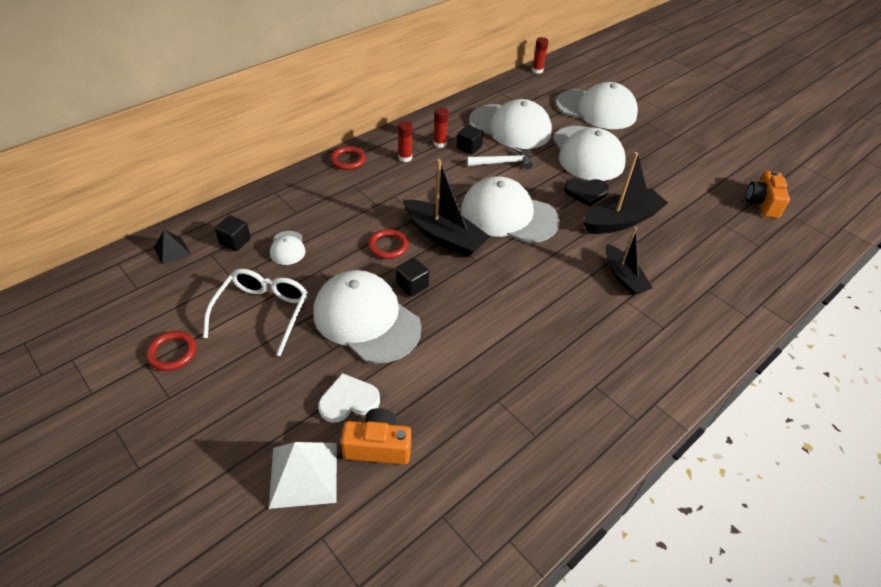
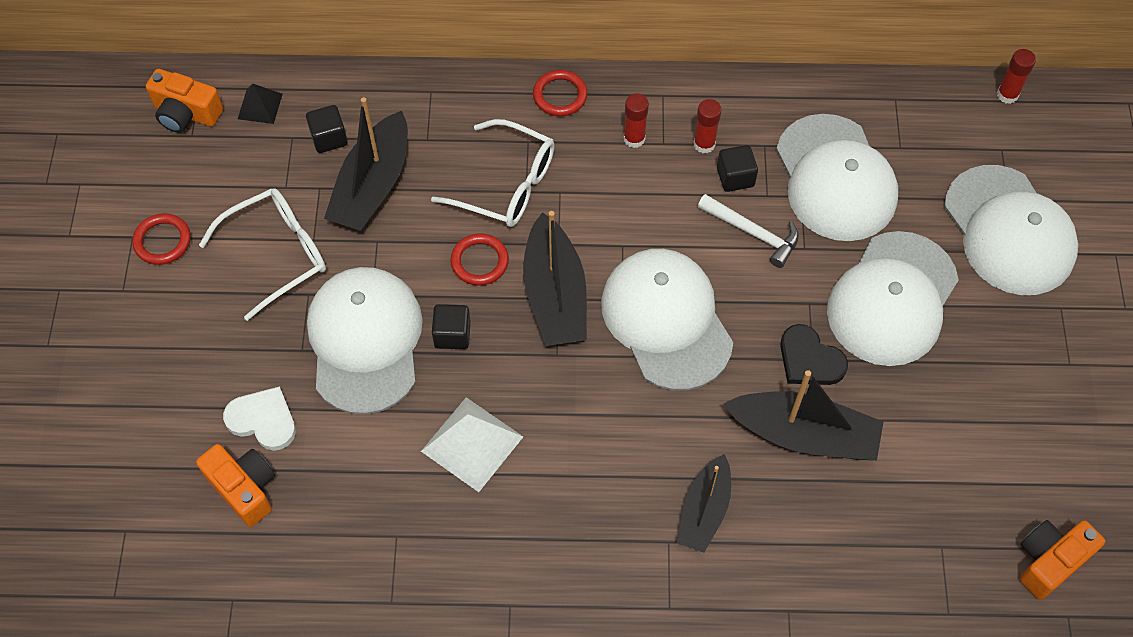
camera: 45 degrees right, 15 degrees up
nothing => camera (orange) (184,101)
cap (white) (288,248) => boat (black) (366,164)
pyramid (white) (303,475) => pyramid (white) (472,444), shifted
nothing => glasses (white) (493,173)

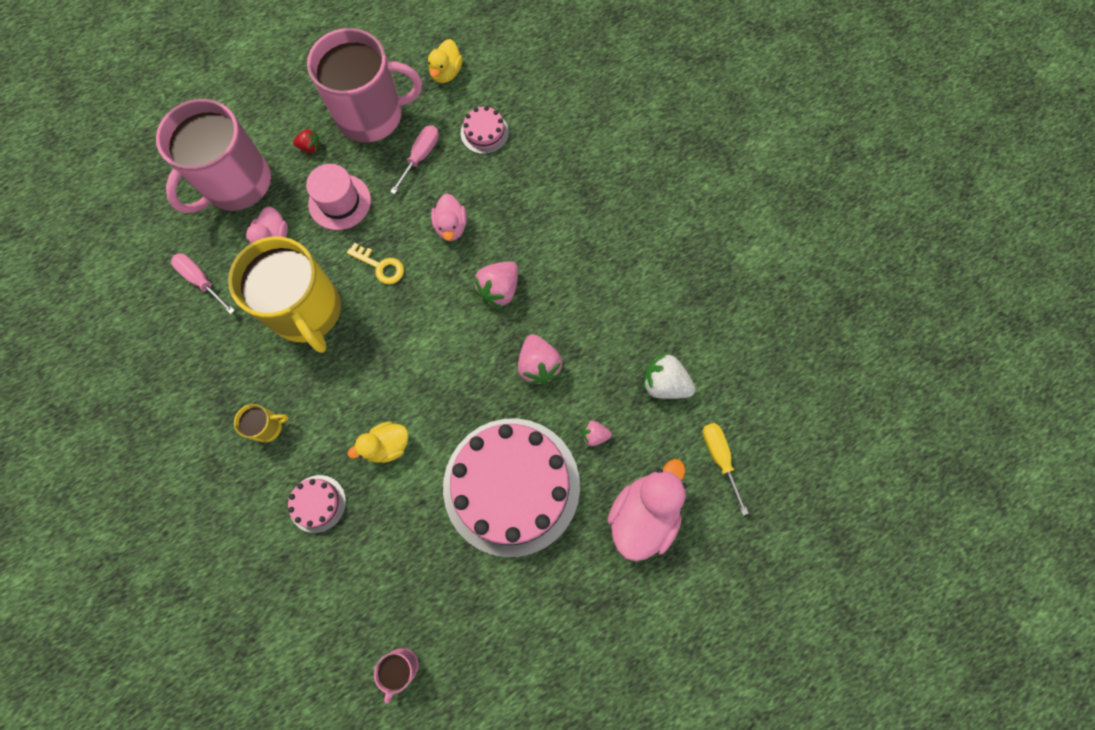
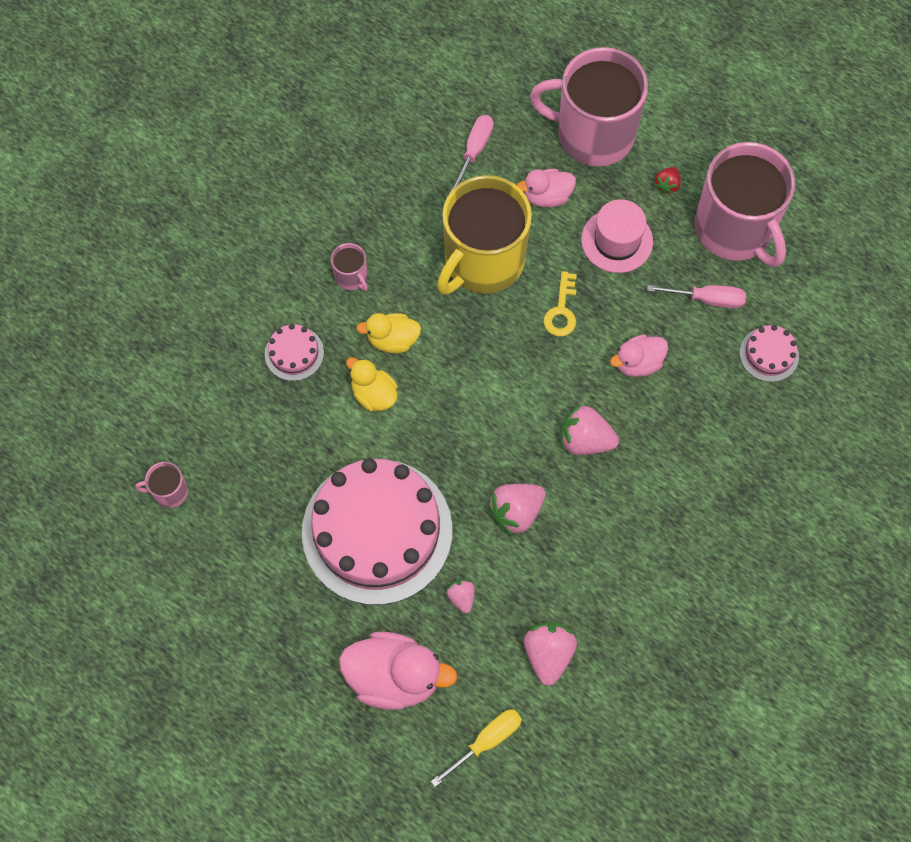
camera: 70 degrees right, 5 degrees down
mug (yellow) (261,423) => mug (pink) (349,267)
duck (yellow) (445,61) => duck (yellow) (388,333), shifted
strawberry (white) (669,376) => strawberry (pink) (550,654)
strawberry (red) (306,141) => strawberry (red) (667,180), 45 degrees clockwise

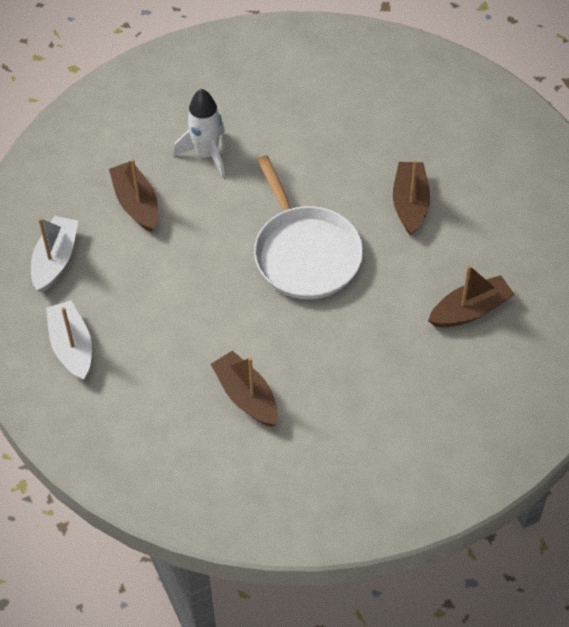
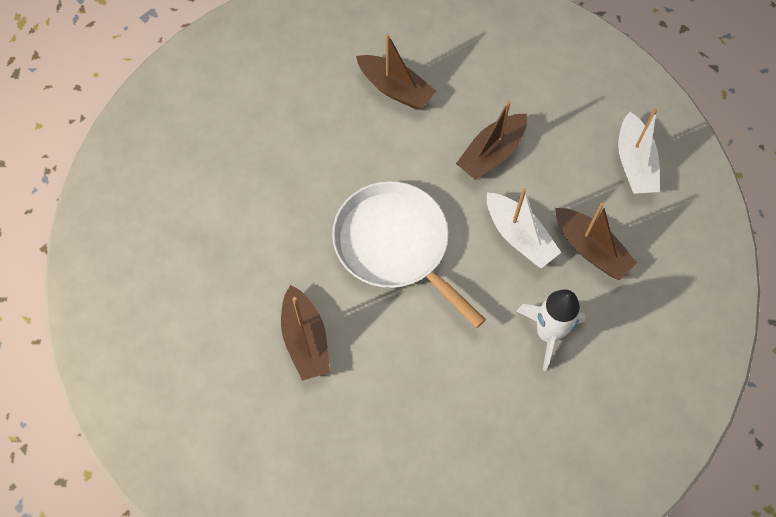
camera: 160 degrees right, 10 degrees up
boat (brown) (471,296) => boat (brown) (491,140), shifted
boat (white) (69,340) => boat (white) (524,228), shifted

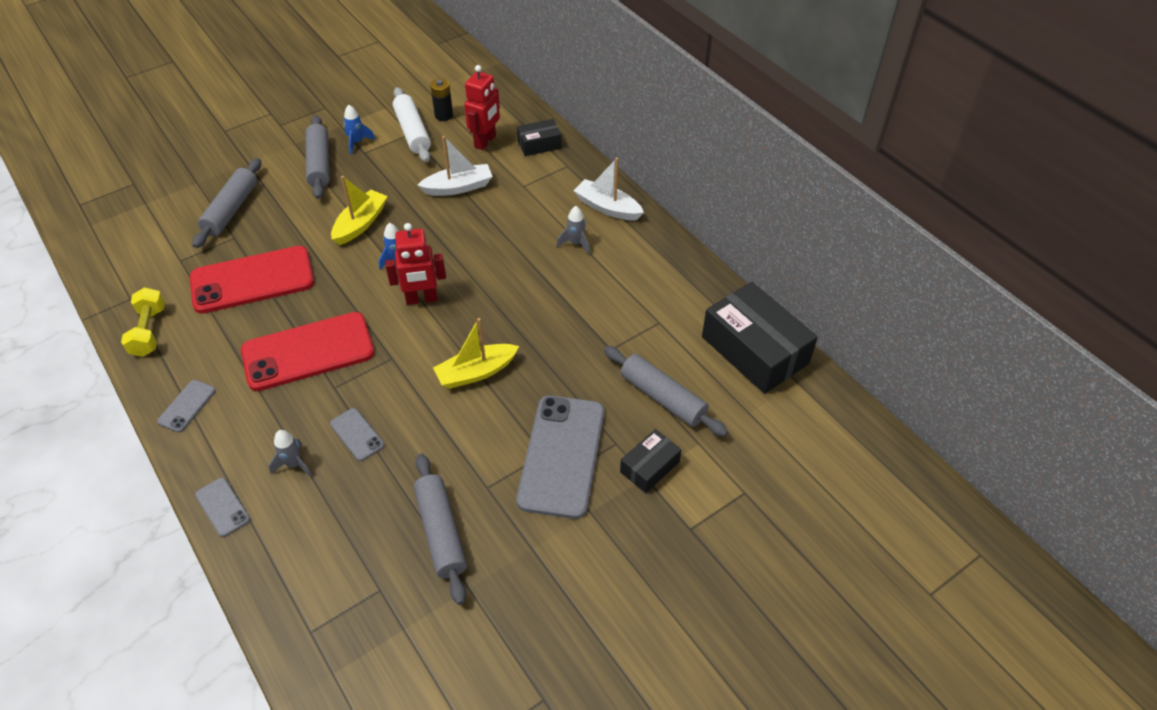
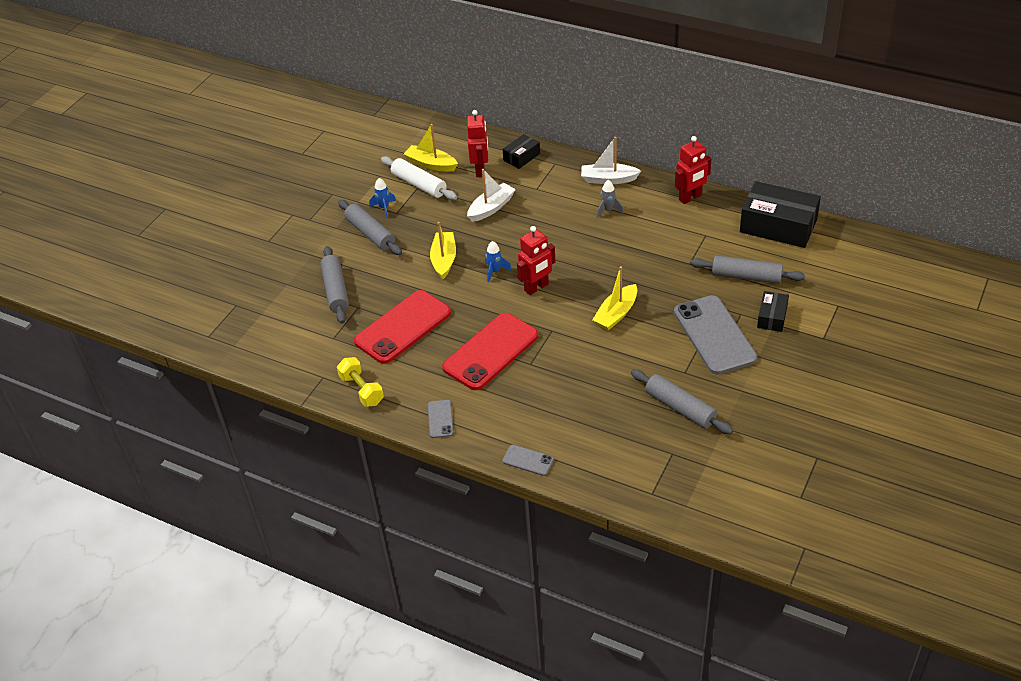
camera: 25 degrees left, 5 degrees down
battery (black) (441,100) => boat (yellow) (431,148)
nothing => robot (red) (693,170)
rocket (grey) (290,453) => nothing
phone (grey) (357,434) => nothing

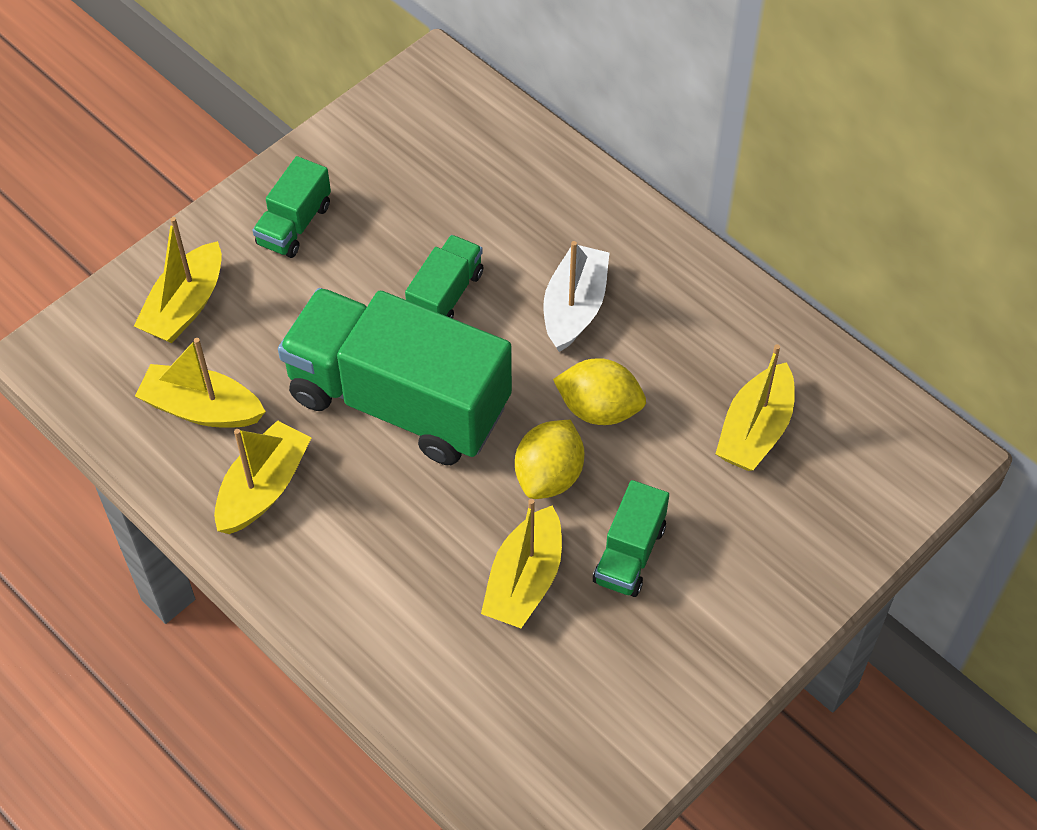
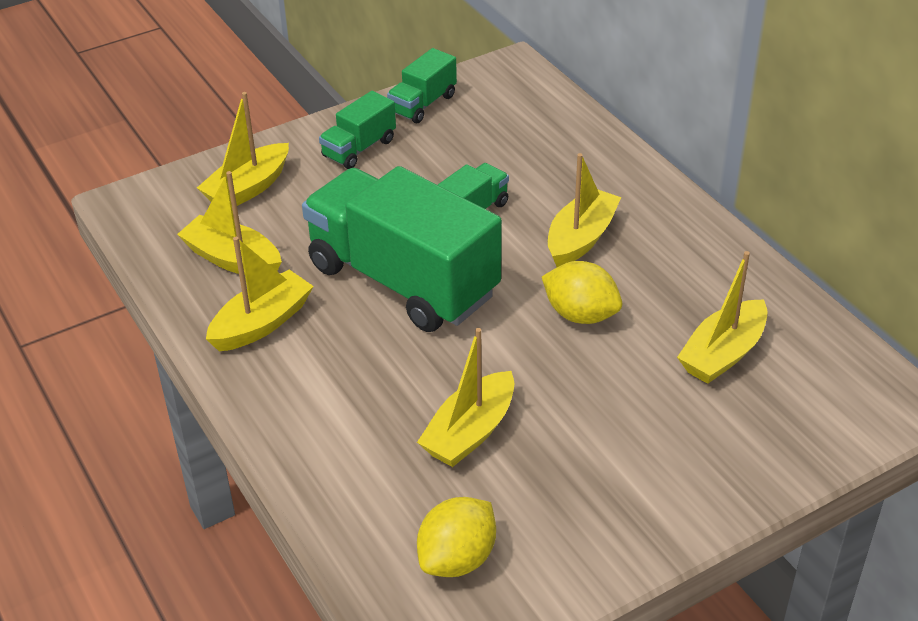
camera: 15 degrees right, 15 degrees down
truck (green) (631,538) => truck (green) (422,85), shifted
lemon (yellow) (550,459) => lemon (yellow) (456,537), shifted
boat (white) (576,296) => boat (yellow) (584,210)

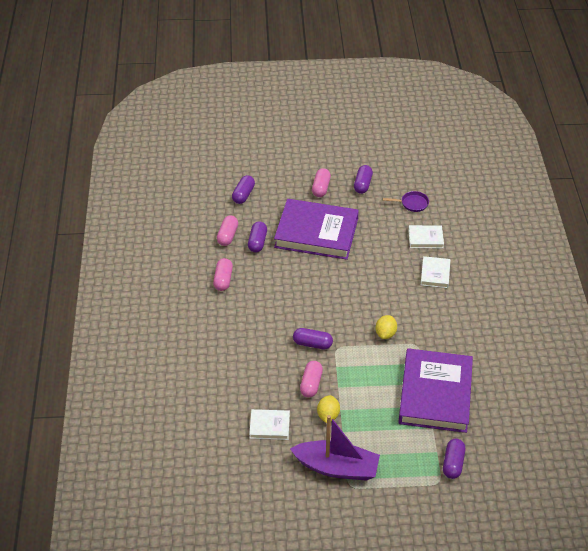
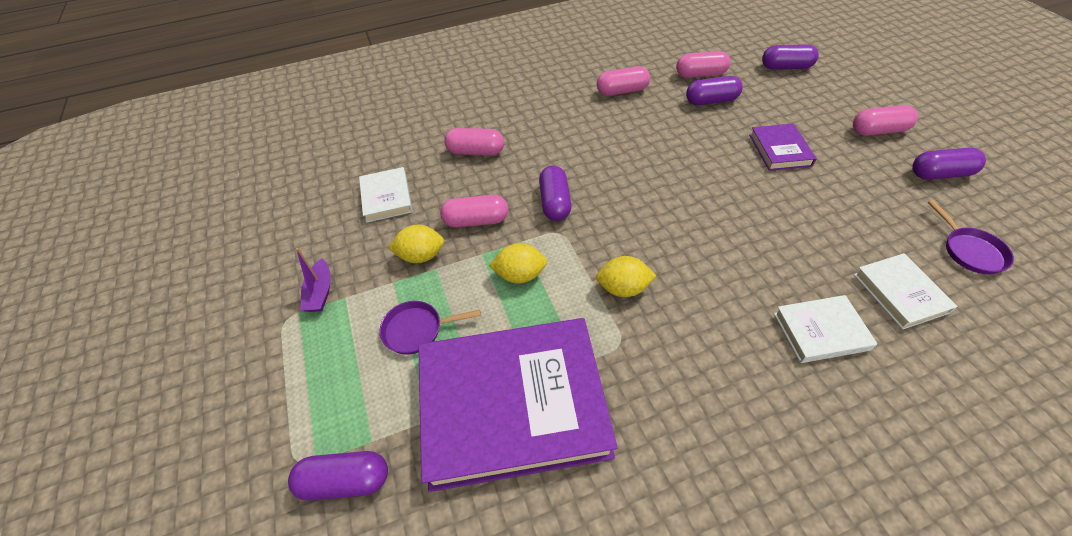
camera: 75 degrees right, 5 degrees up
boat (purple) (335,448) => boat (purple) (313,280), x0.43
nothing => pan (purple) (430,328)
nothing => capsule (pink) (474,142)
nothing => lemon (yellow) (518,263)
book (purple) (316,229) => book (purple) (783,147), x0.45

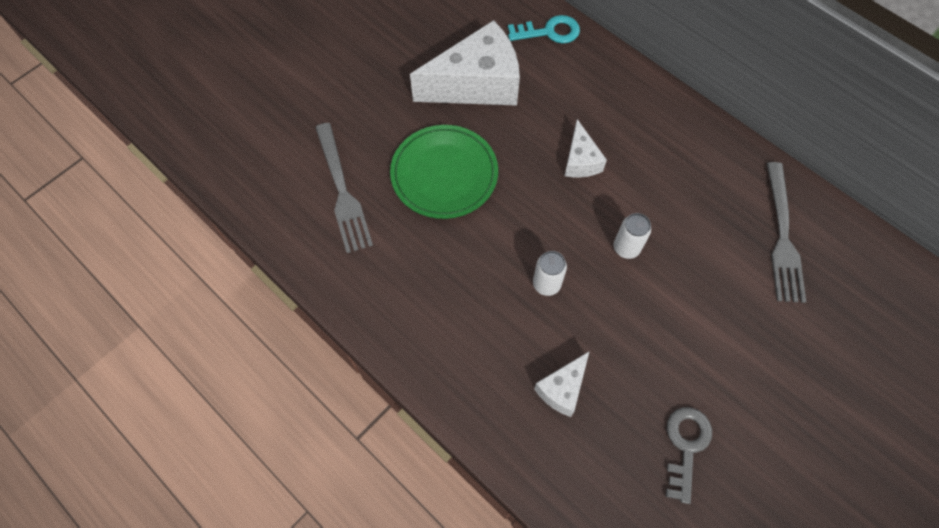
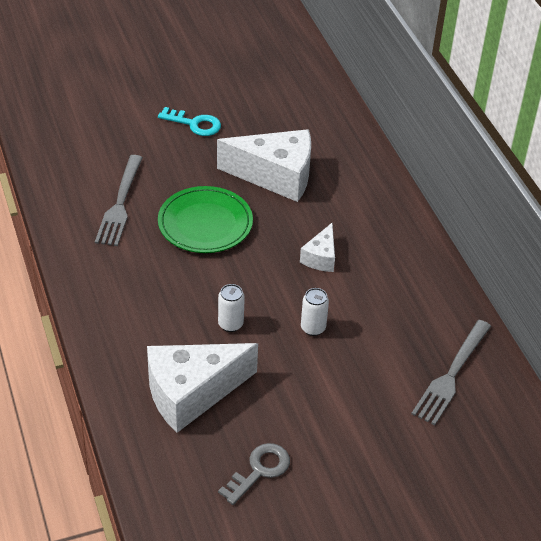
camera: 25 degrees right, 20 degrees down
cheese (white) (562,384) => cheese (white) (202,388), x1.99
key (turquoise) (544,29) => key (turquoise) (189,121), shifted

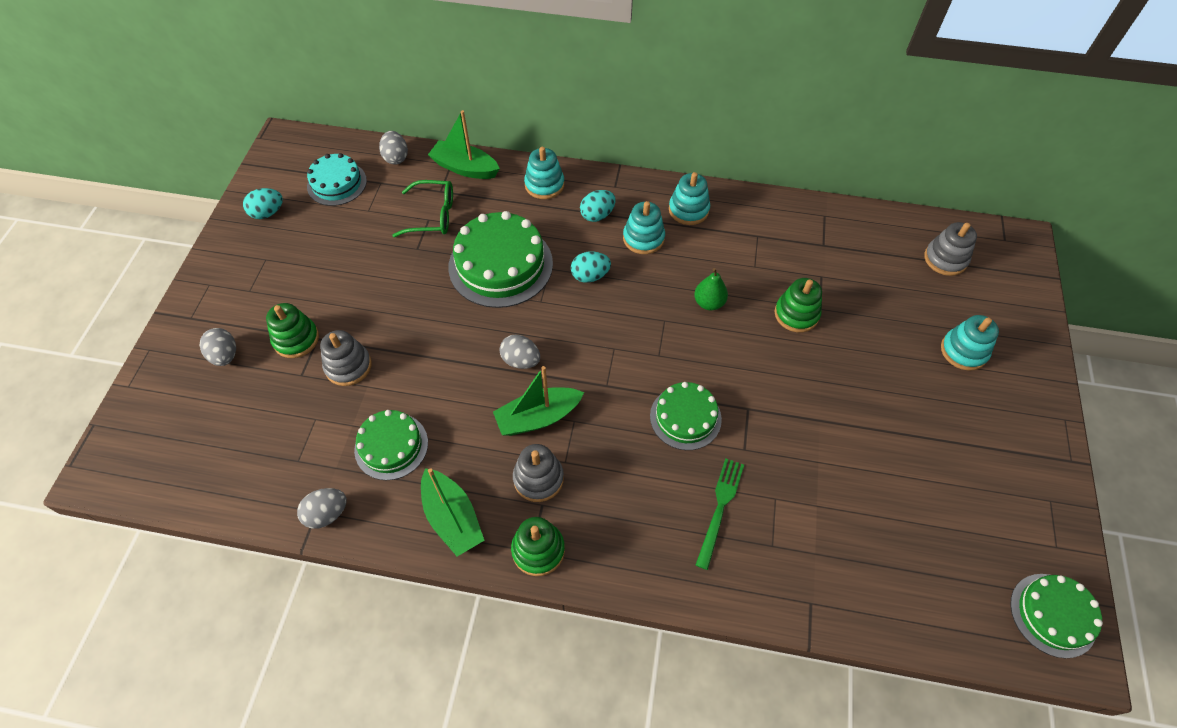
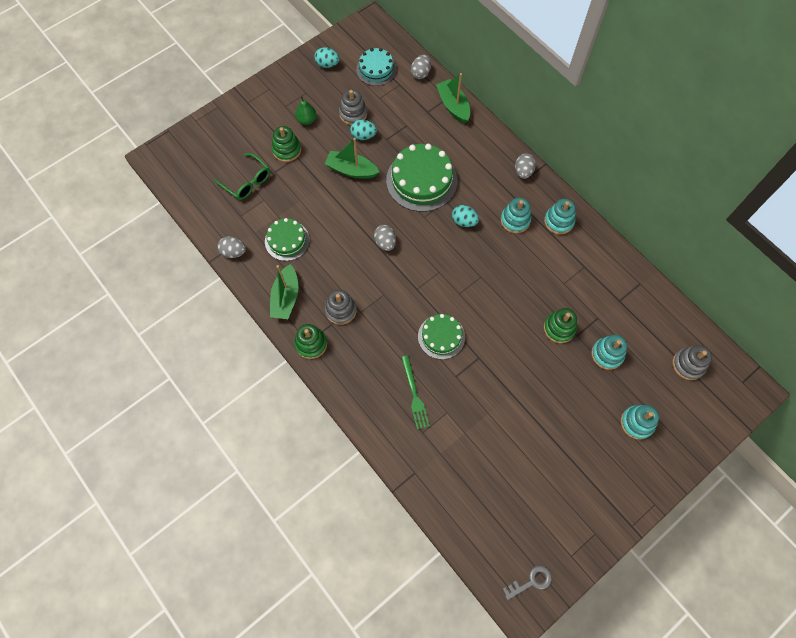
camera: 40 degrees right, 10 degrees up
glasses (green) (422,208) => glasses (green) (242,176), shifted
pear (green) (711,289) => pear (green) (305,110), shifted
boat (green) (538,401) => boat (green) (352,158), shifted
stacking toy (grey) (346,358) => stacking toy (grey) (353,107), shifted
egg (turquoise) (598,206) => egg (turquoise) (363,130), shifted
fork (green) (720,514) => fork (green) (415,392), 105 degrees clockwise
cake (green) (1056,616) => key (grey) (527,582)
egg (grey) (218,347) => egg (grey) (525,166), shifted
stacking toy (turquoise) (544,173) => stacking toy (turquoise) (609,352), shifted

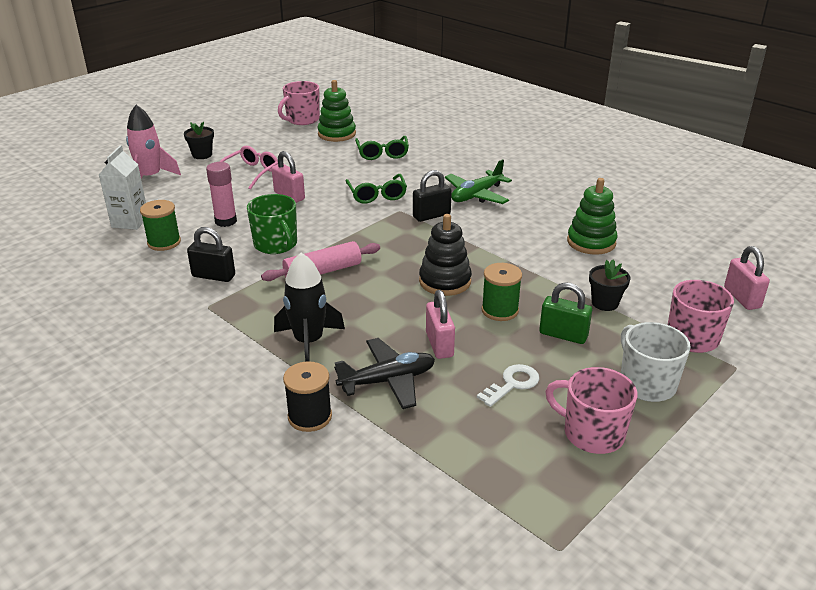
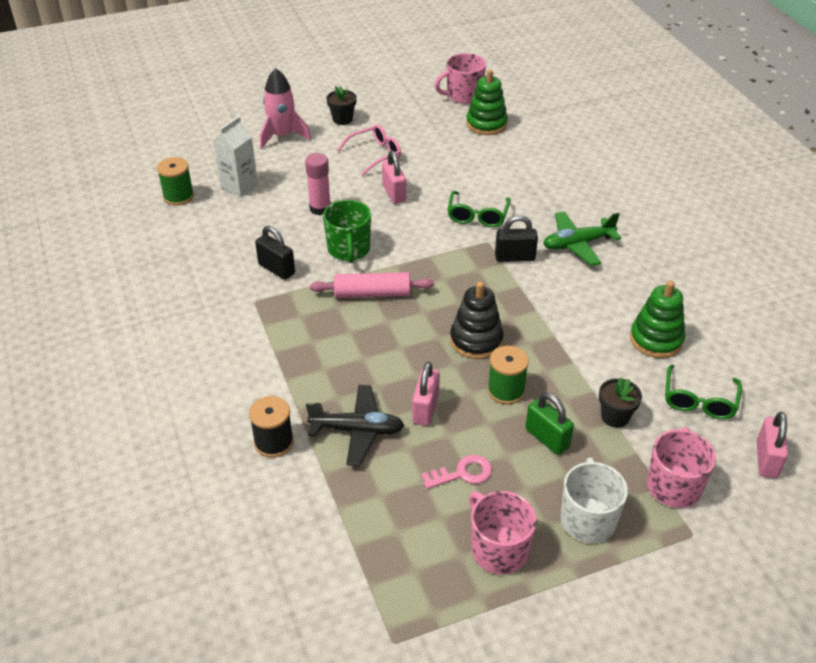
camera: 25 degrees right, 10 degrees up
spool (green) (160,225) => spool (green) (175,181), shifted
key (white) (508,385) => key (pink) (456,472)
glasses (green) (382,148) => glasses (green) (703,392), shifted
rocket (black) (309,307) => nothing

